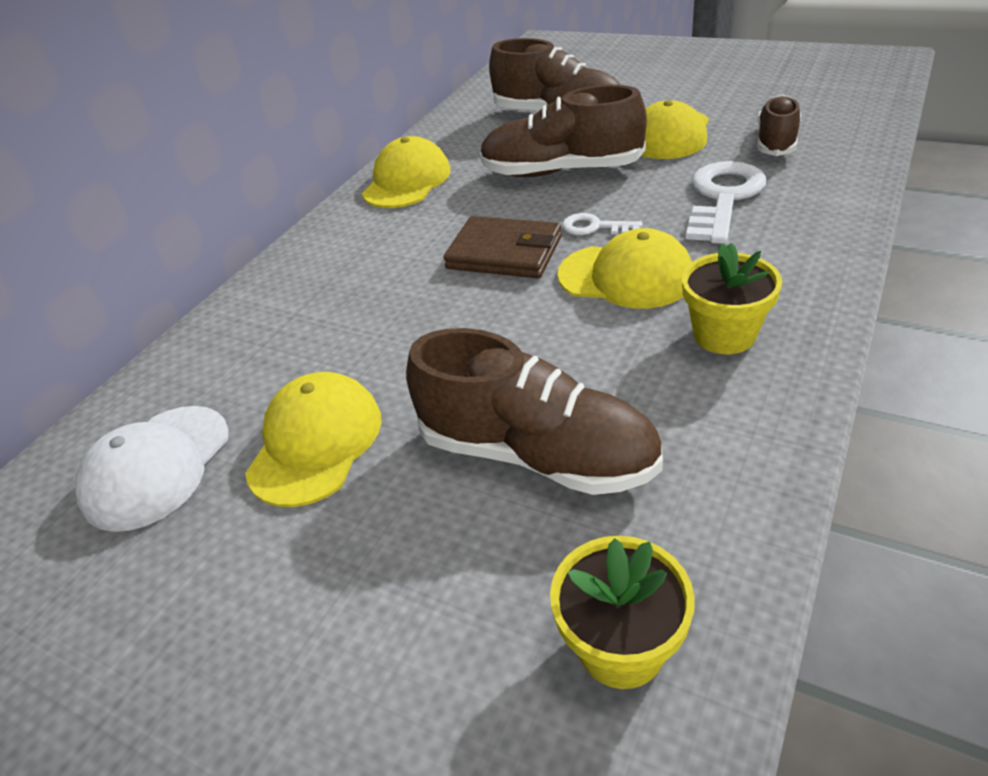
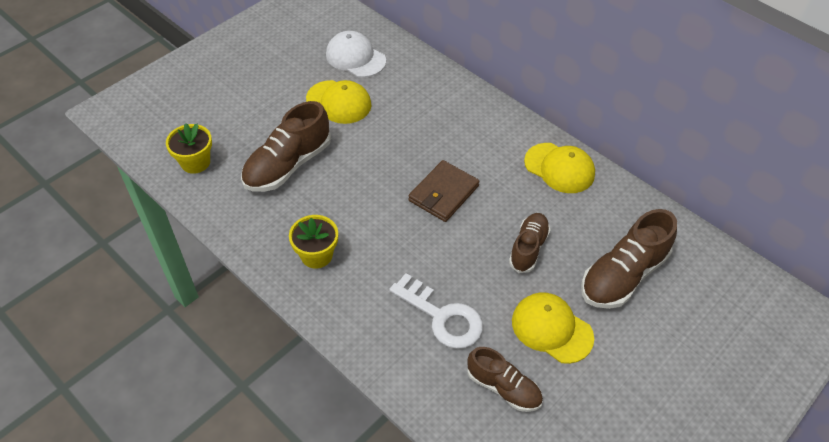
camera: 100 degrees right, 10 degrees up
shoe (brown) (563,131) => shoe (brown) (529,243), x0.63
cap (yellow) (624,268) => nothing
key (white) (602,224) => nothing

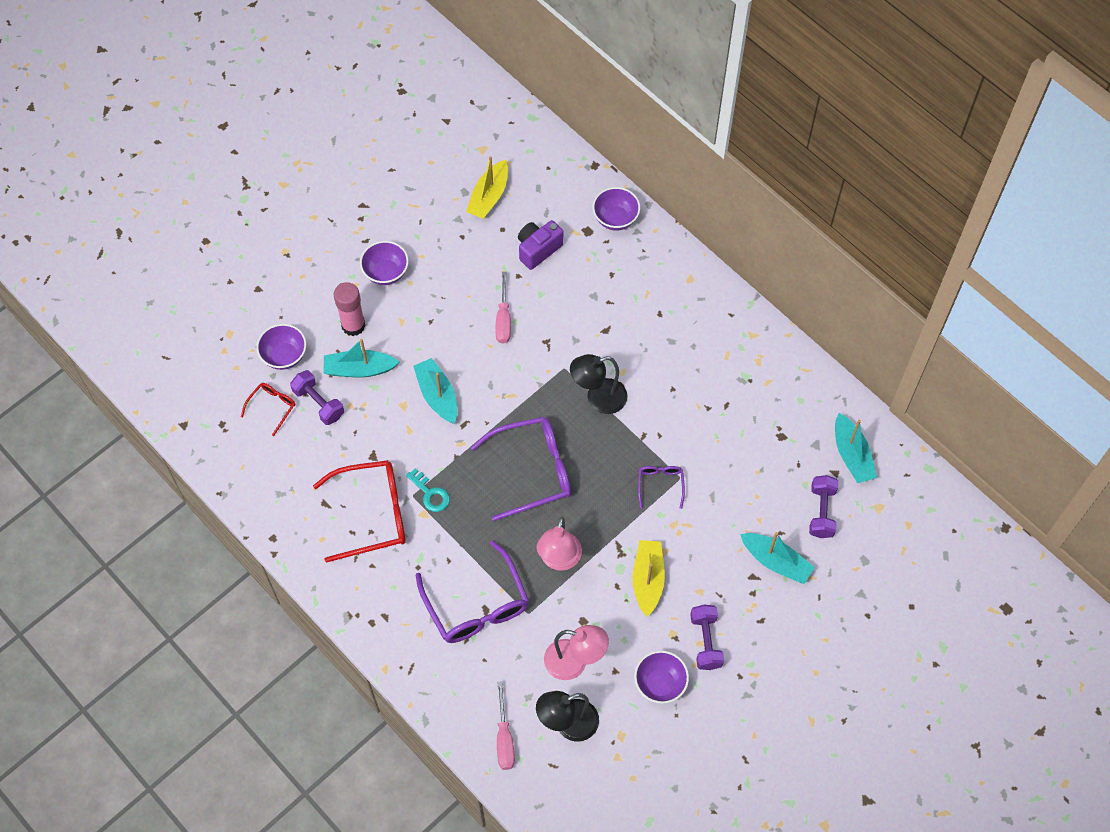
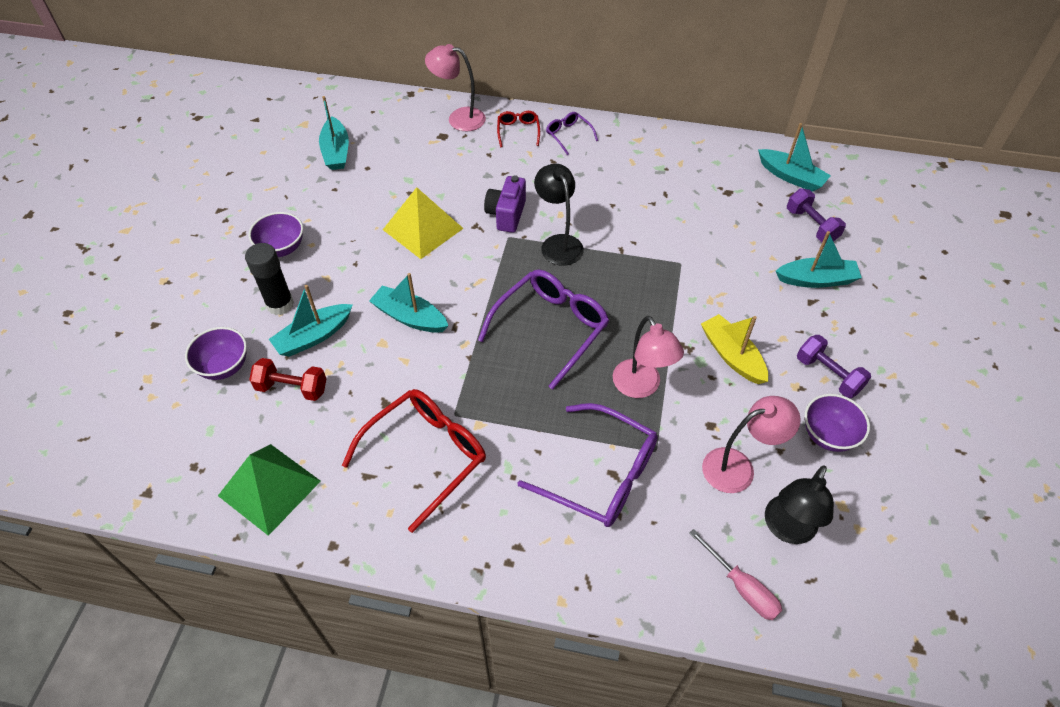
camera: 35 degrees left, 10 degrees down
nothing => pyramid (green) (269,490)
glue stick (pink) (349,309) => glue stick (black) (269,279)
dumbbell (purple) (317,397) => dumbbell (red) (288,379)
boat (yellow) (487,187) => boat (turquoise) (334,133)
screwdriver (pink) (503,307) => pyramid (yellow) (423,223)
bowl (purple) (616,209) => lamp (pink) (455,87)
camera (purple) (540,245) => camera (purple) (505,204), shifted
glasses (red) (268,409) => glasses (red) (518,129), shifted
lamp (black) (599,384) => lamp (black) (559,215), 120 degrees clockwise
glasses (purple) (661,487) => glasses (purple) (572,133), shifted
key (turquoise) (428,490) => nothing

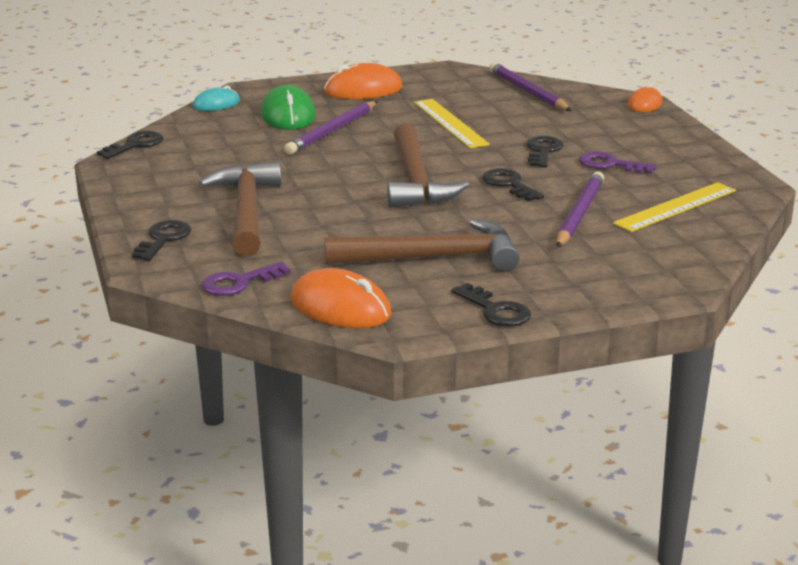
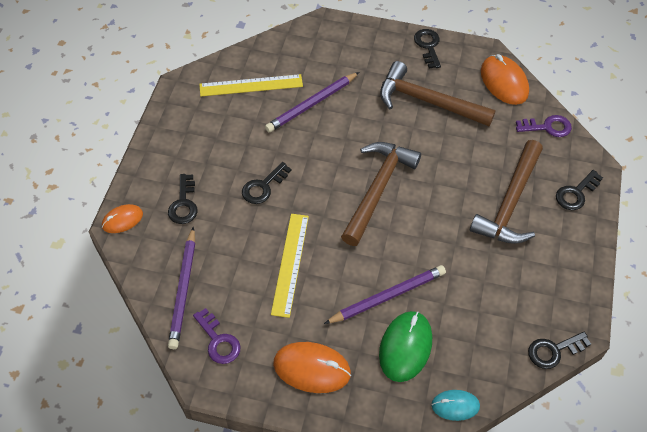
camera: 150 degrees left, 30 degrees up
key (black) (513,184) => key (black) (182,199), shifted
key (purple) (618,162) => key (purple) (216,336), shifted

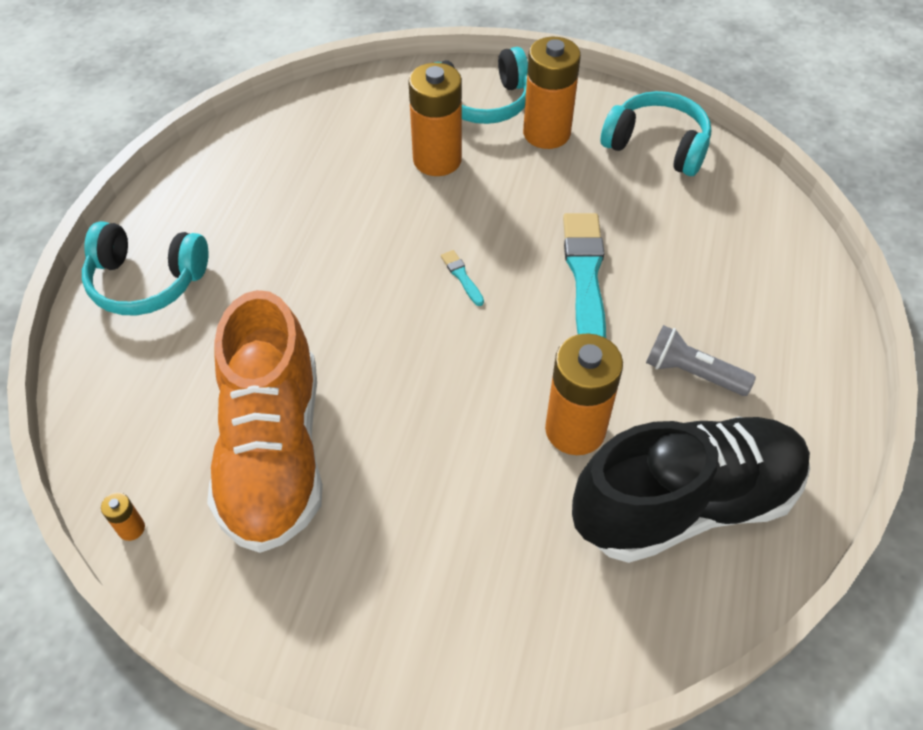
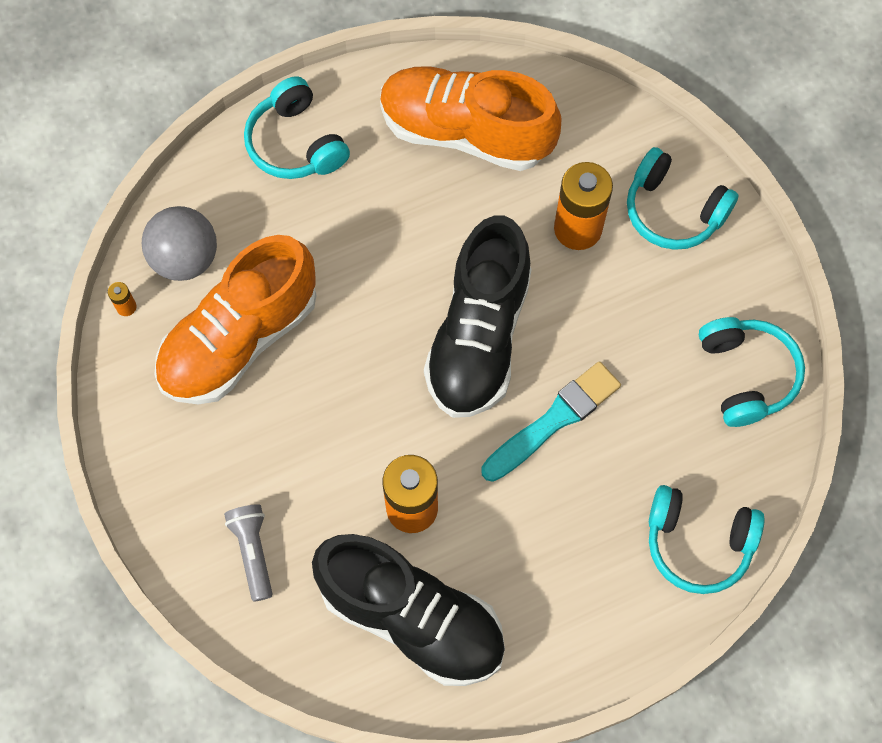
camera: 50 degrees right, 15 degrees up
nothing => ball (grey) (179,243)
flashlight (grey) (701,360) => flashlight (grey) (248,553), shifted
nothing => shoe (orange) (471,119)
brush (turquoise) (462,278) => shoe (black) (478,317)
nothing => headphones (turquoise) (707,539)
battery (orange) (552,93) => nothing

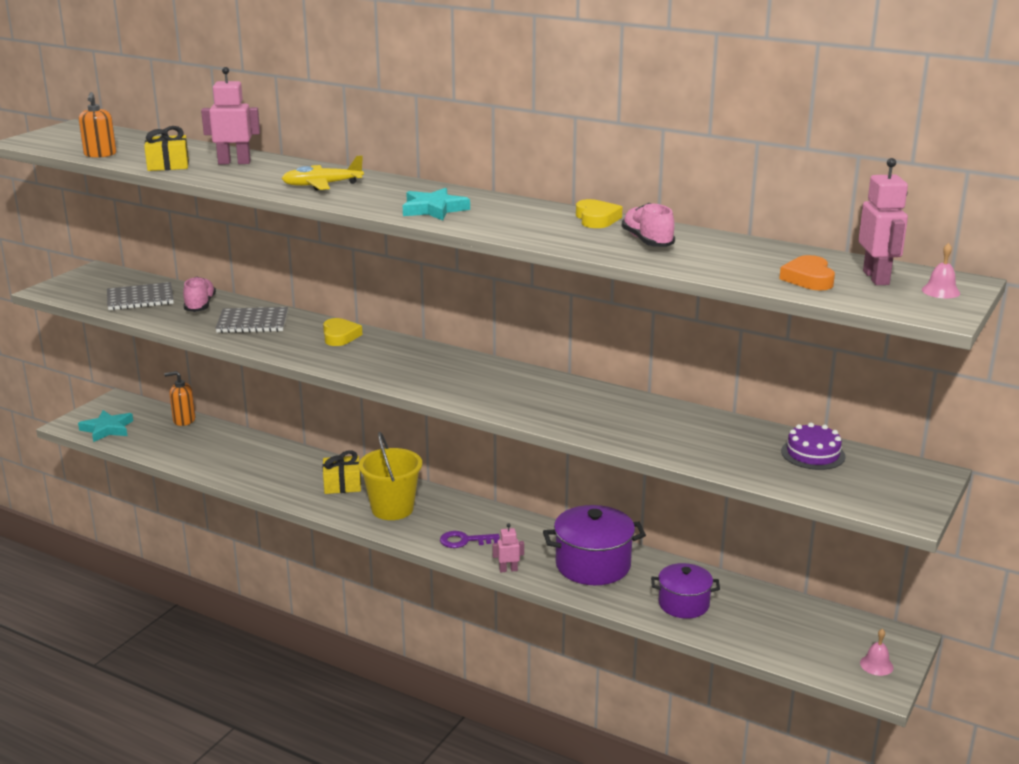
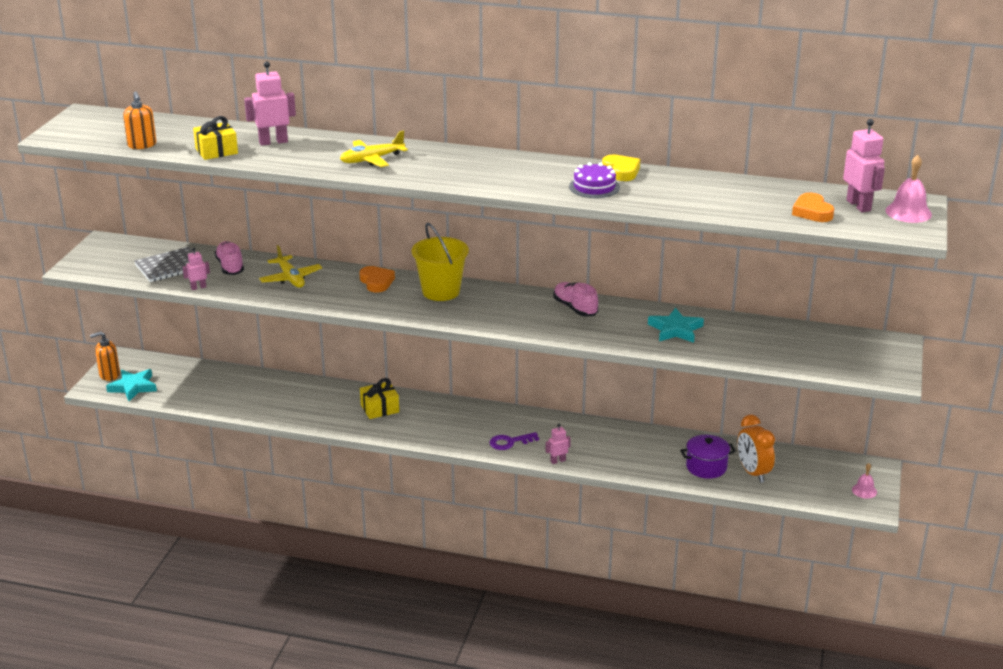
camera: 15 degrees left, 5 degrees up
soap dispenser (orange) (179,398) => soap dispenser (orange) (105,356), shifted
nothing => robot (pink) (196,269)
notebook (grey) (251,320) => plane (yellow) (290,266)
heart (yellow) (342,332) => heart (orange) (377,279)
bucket (yellow) (390,476) => bucket (yellow) (440,262), shifted
shoe (pink) (648,225) => shoe (pink) (575,299), shifted
cake (purple) (813,446) => cake (purple) (594,180), shifted
star (turquoise) (436,204) => star (turquoise) (676,325), shifted
nothing => clock (orange) (756,449)
bell (pink) (941,270) => bell (pink) (909,189), x1.65
pot (purple) (594,545) => nothing

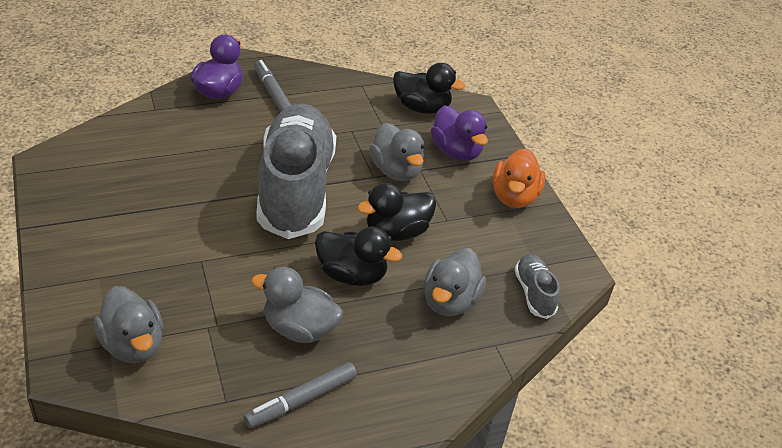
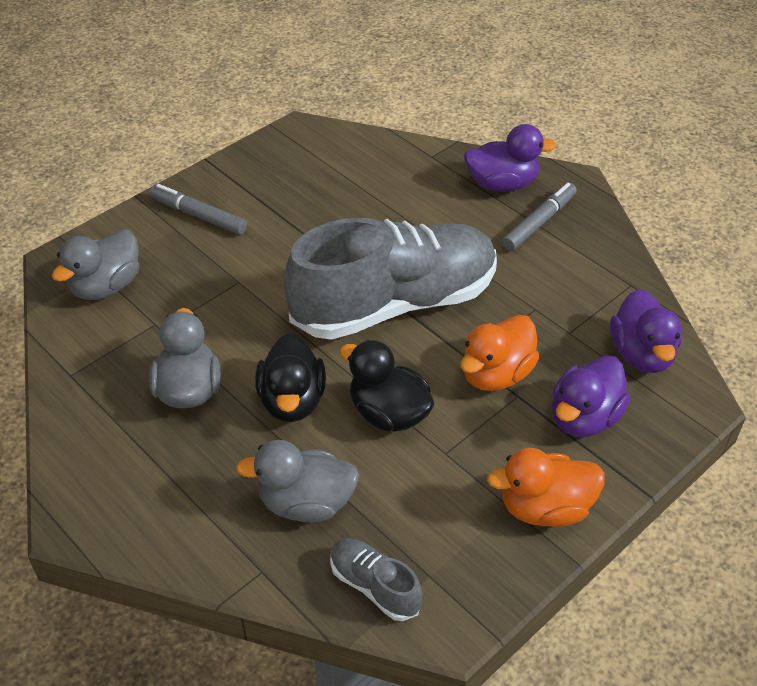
camera: 70 degrees right, 5 degrees up
marker (grey) (300,395) => marker (grey) (198,209), shifted
shoe (grey) (537,286) => shoe (grey) (376,579), 105 degrees counterclockwise
duck (grey) (396,152) => duck (orange) (499,353)
duck (black) (429,88) => duck (purple) (645,331)

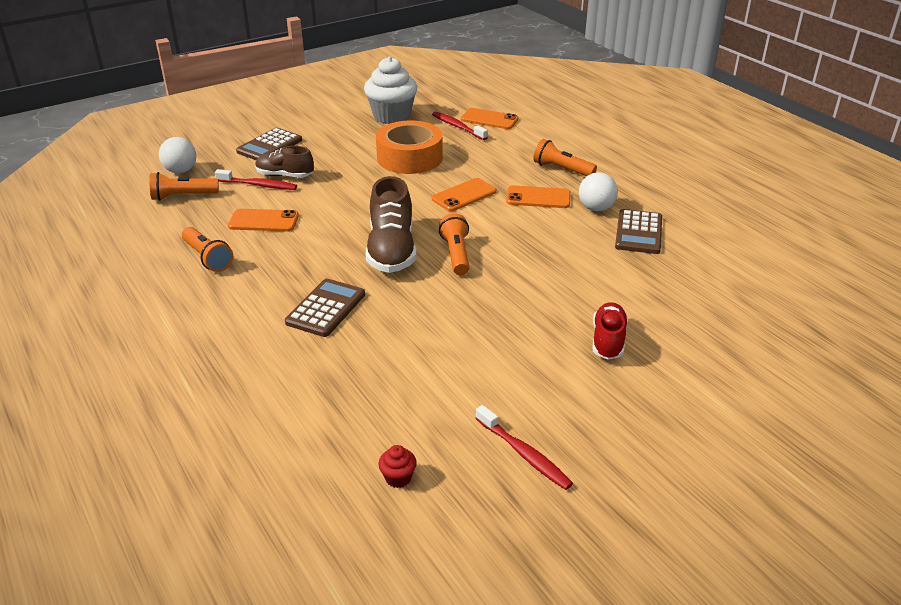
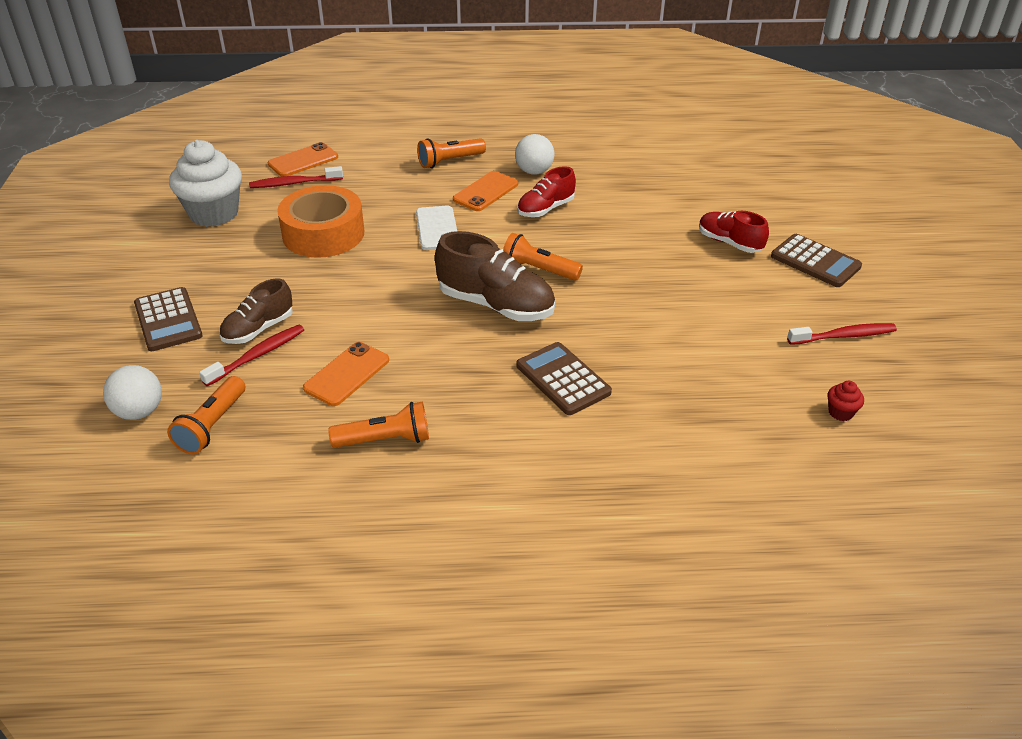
camera: 60 degrees left, 5 degrees up
phone (orange) (464,194) => phone (white) (436,228)
nothing => shoe (red) (546,191)
calculator (brown) (638,231) => calculator (brown) (816,260), shifted

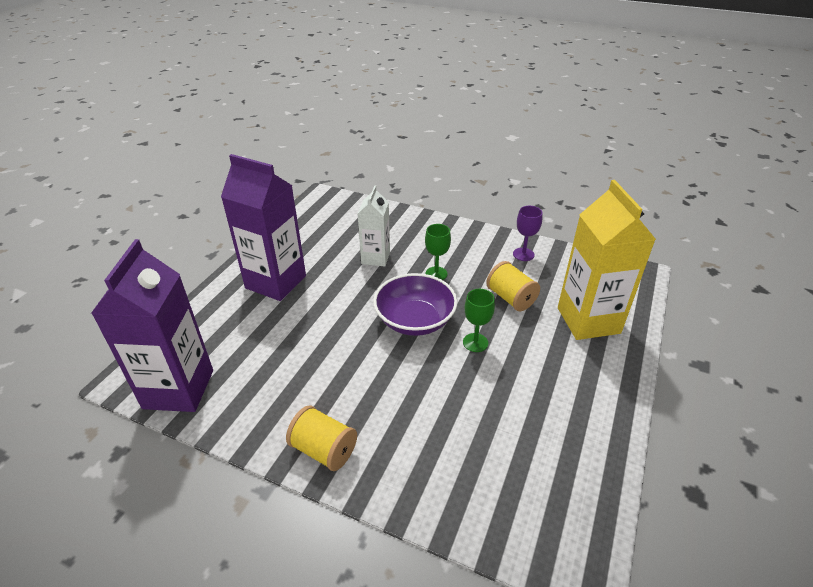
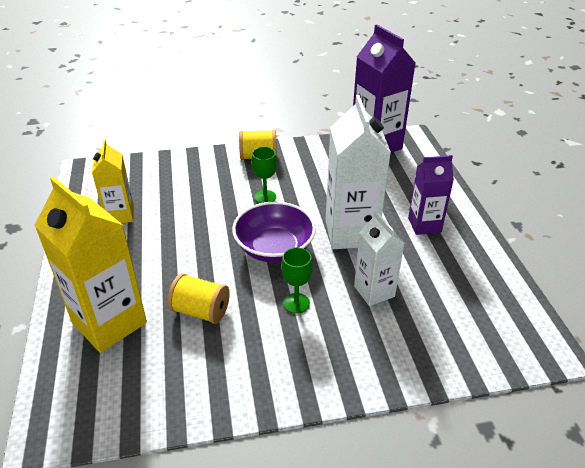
camera: 145 degrees right, 0 degrees up
nothing => carton (yellow) (113,181)
goblet (green) (479,320) => goblet (green) (264,175), shifted
nothing => carton (white) (358,172)
carton (purple) (263,227) => carton (purple) (431,195), x0.59
goblet (purple) (528,233) => nothing

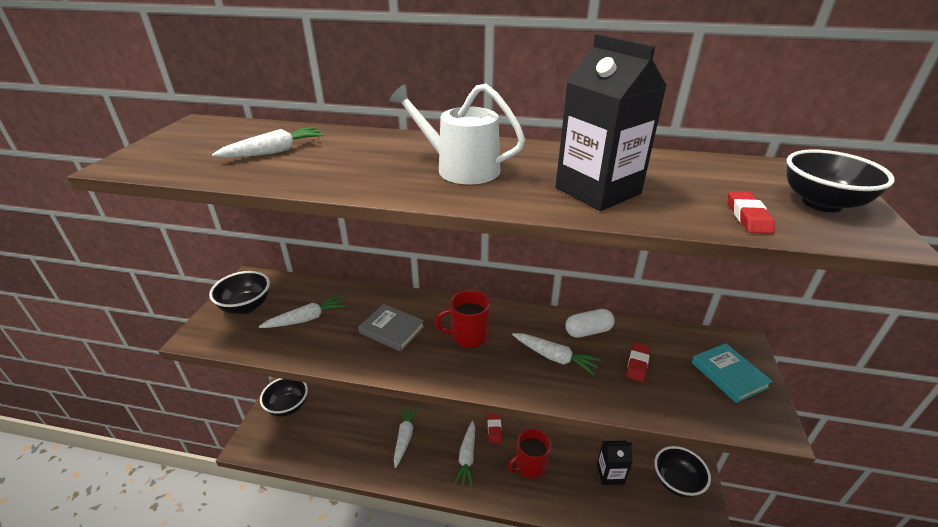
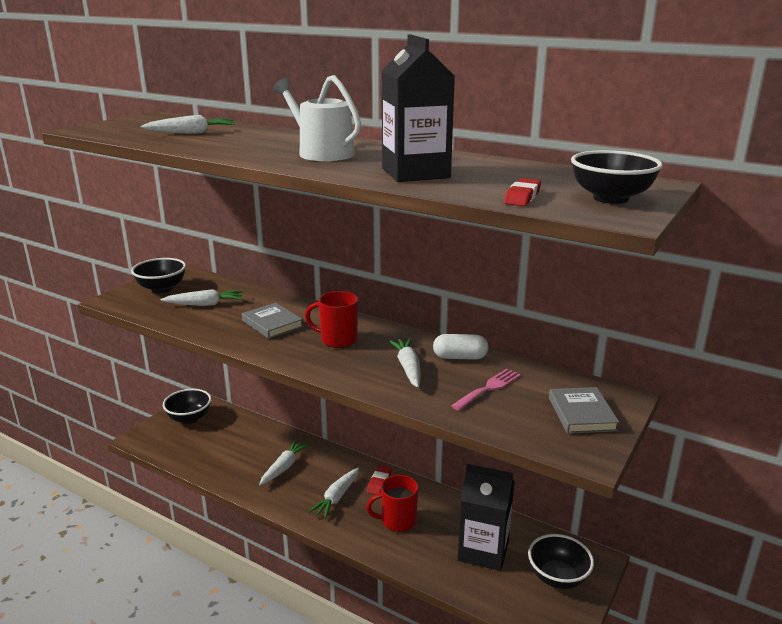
camera: 20 degrees right, 10 degrees down
carrot (white) (557,354) => carrot (white) (404,363), 150 degrees counterclockwise
eraser (red) (638,362) => fork (pink) (486,390)
carton (black) (615,463) => carton (black) (486,517), x1.63
book (turquoise) (732,373) => book (grey) (584,410)

